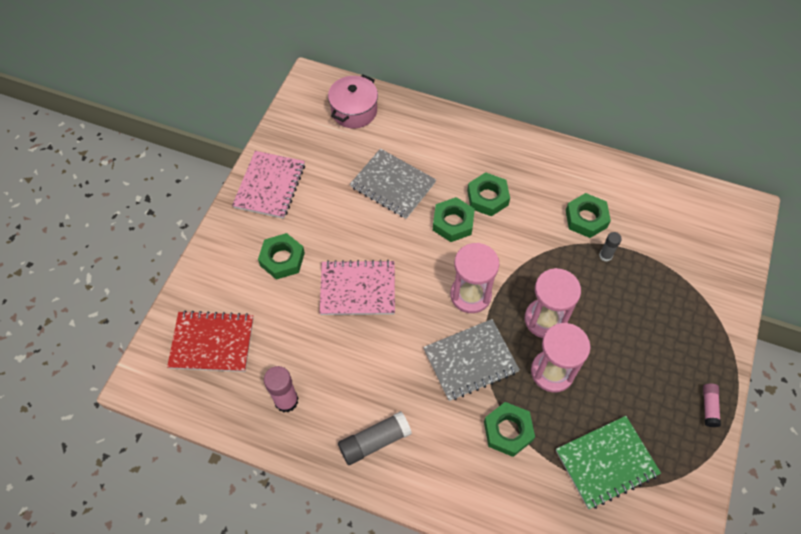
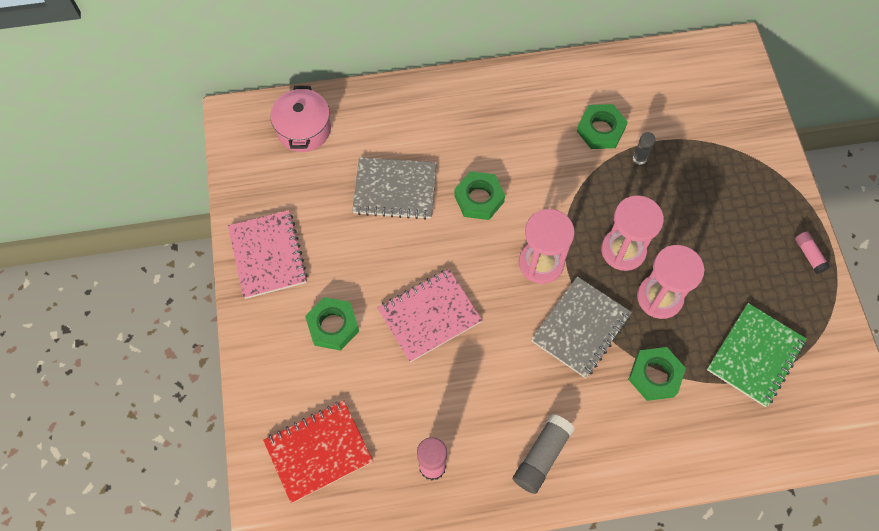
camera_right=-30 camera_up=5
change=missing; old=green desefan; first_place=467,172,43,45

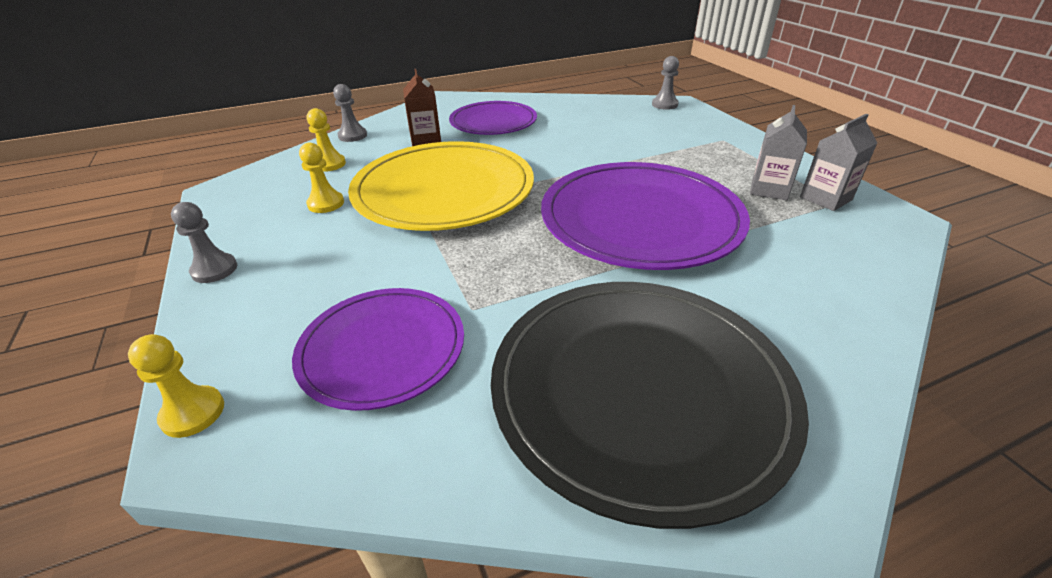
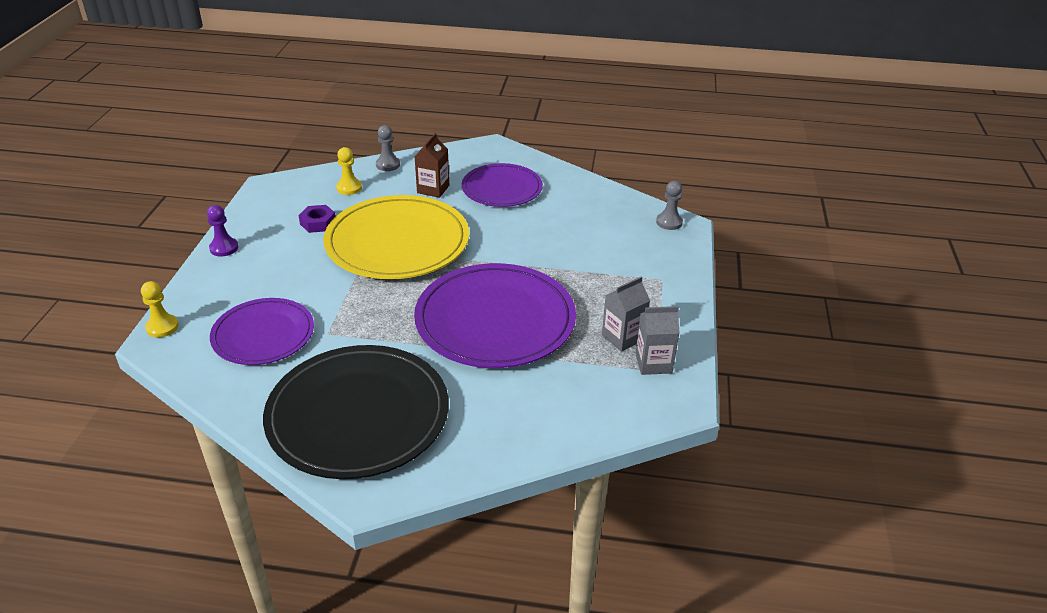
camera_right=30 camera_up=0
change=colour; old=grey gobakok; new=purple gobakok; first_place=171,202,66,81; second_place=207,205,31,52
change=exchanged; old=yellow gobakok; new=purple desefan; first_place=299,143,45,70; second_place=299,205,37,28

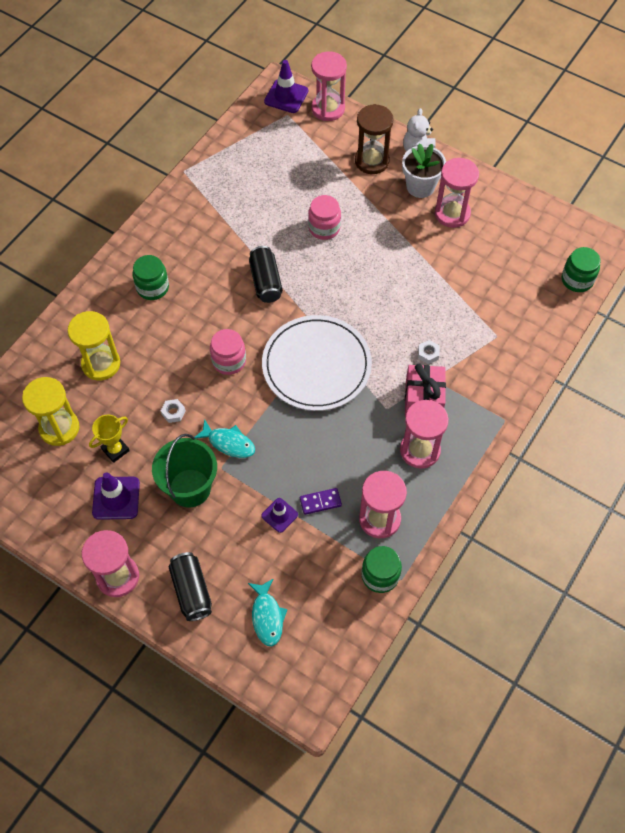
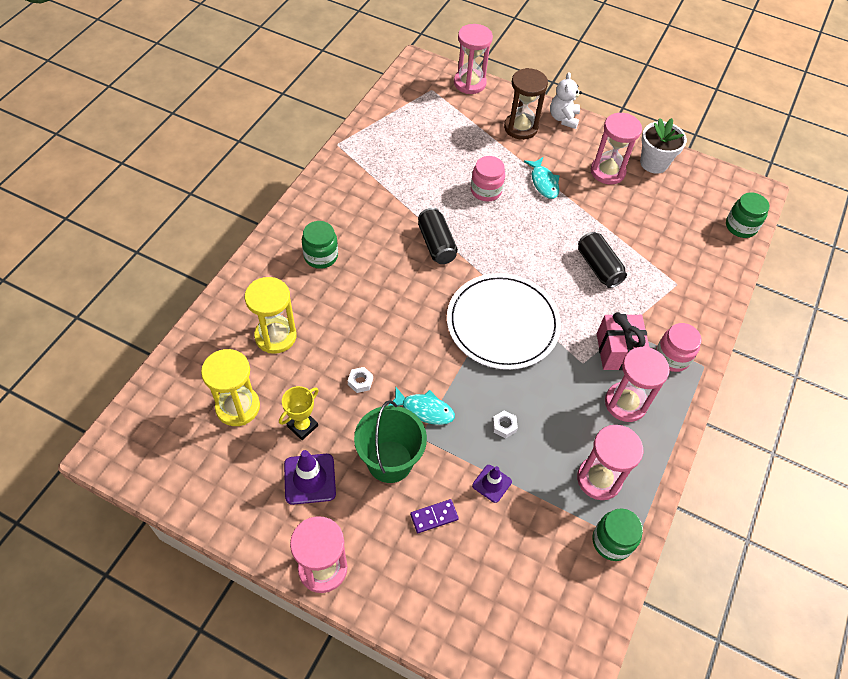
camera_right=-10 camera_up=-5
change=relocated; old=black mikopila; first_place=169,552,43,69; second_place=578,232,49,56
change=relocated; old=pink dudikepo; first_place=210,329,36,46; second_place=656,323,45,49
change=relocated; old=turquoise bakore; first_place=248,578,40,68; second_place=524,157,36,42
change=missing; old=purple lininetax; first_place=264,60,44,53
change=relocated; old=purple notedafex; first_place=300,488,42,27; second_place=410,499,49,34
change=relocated; old=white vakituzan; first_place=402,143,44,55; second_place=640,118,47,56
change=relocated; old=white desefan; first_place=418,340,21,24; second_place=492,410,26,28

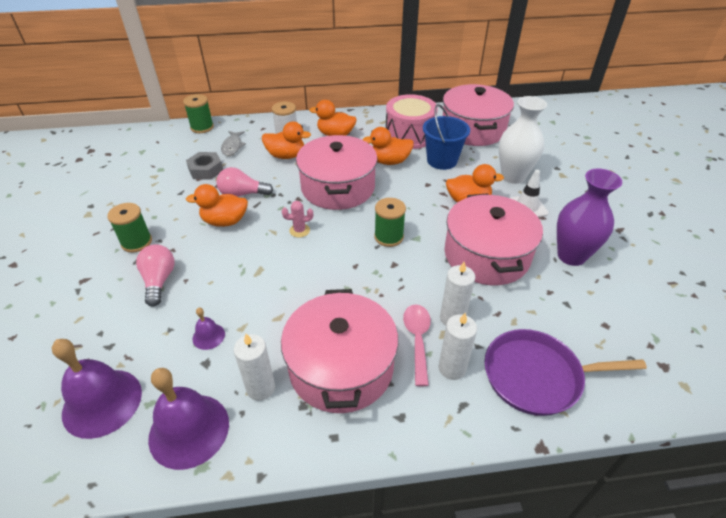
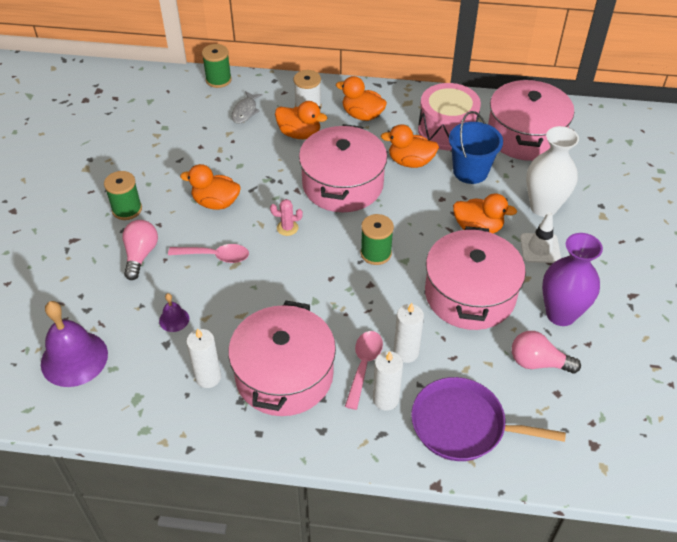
camera_right=15 camera_up=5
change=missing; old=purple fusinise; first_place=148,368,81,102
change=missing; old=grey desefan; first_place=186,152,37,28
change=relocated; old=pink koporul; first_place=216,167,58,30; second_place=512,331,69,42
change=appeared; new=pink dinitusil; second_place=168,244,81,19

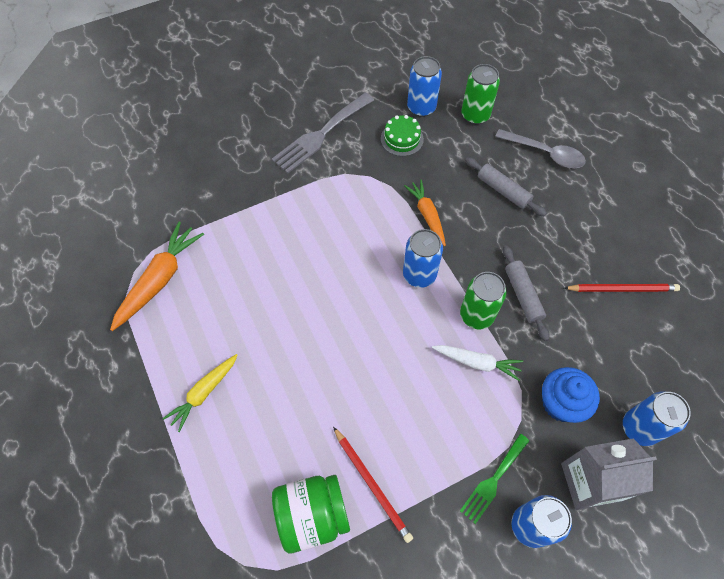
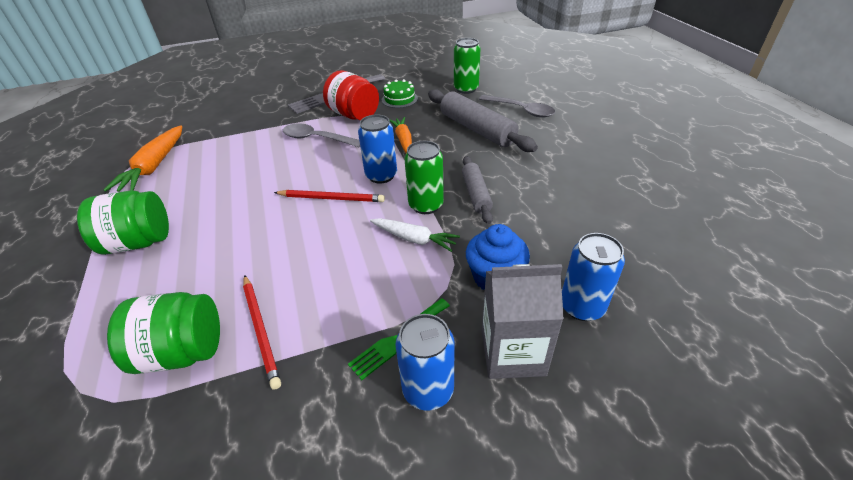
camera_right=10 camera_up=-20
change=spun; old=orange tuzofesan; first_place=110,222,94,109; second_place=103,125,79,67; degrees=150
change=exchanged; old=yellow tuzofesan; new=green dudikepo; first_place=163,354,75,78; second_place=77,191,92,64
change=missing; old=blue mikopila; first_place=407,56,35,61
change=size; old=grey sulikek; first_place=465,157,82,59; second_place=428,89,110,63; factor=1.67
change=relocated; old=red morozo; first_place=564,284,116,8; second_place=274,190,111,12
change=appeared; new=grey dinitusil; second_place=283,123,77,24
change=appeared; new=red dudikepo; second_place=323,70,56,50

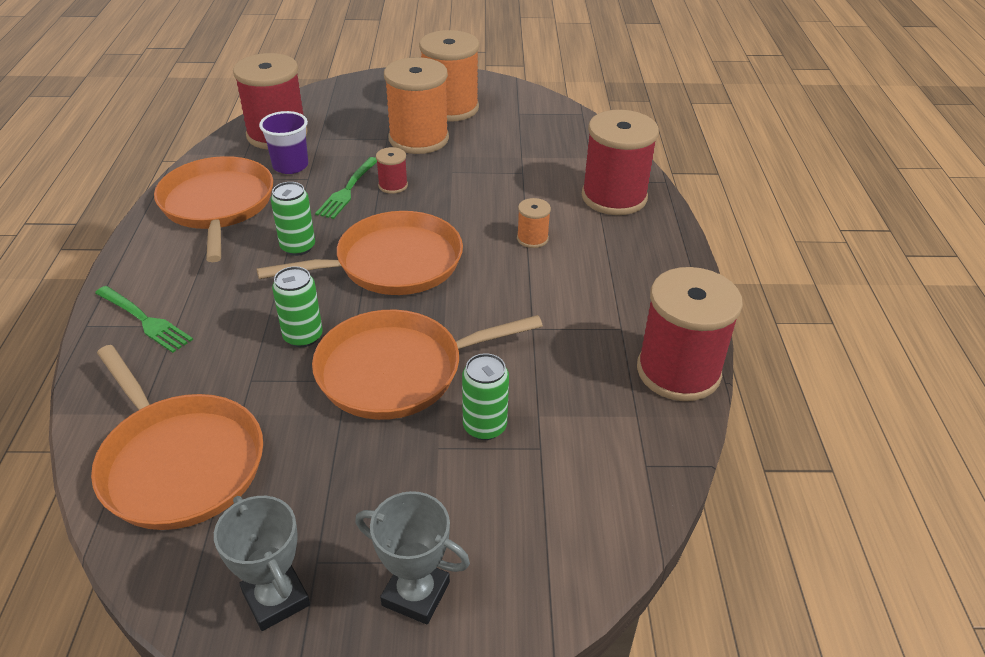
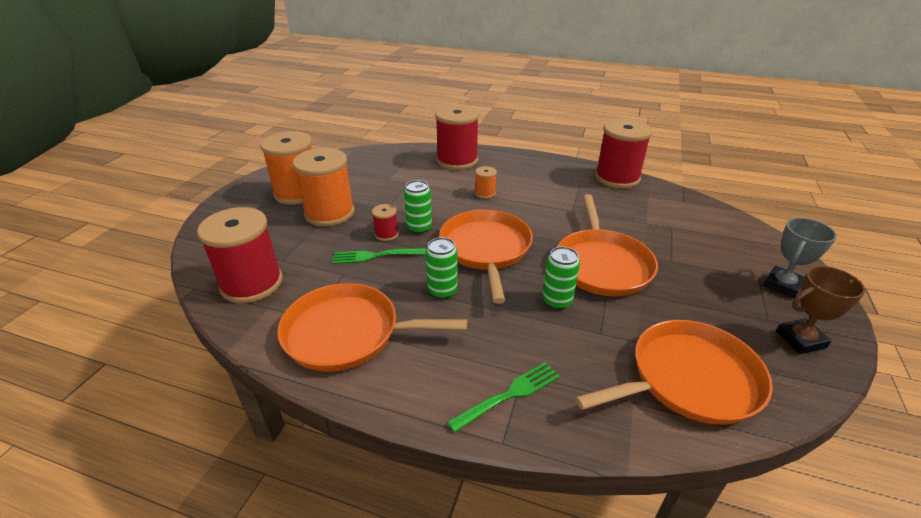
camera_right=-70 camera_up=-5
change=colour; old=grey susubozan; new=brown susubozan; first_place=214,496,96,135; second_place=776,266,89,88
change=missing; old=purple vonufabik; first_place=259,111,49,63
change=spun; old=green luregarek; first_place=315,157,62,62; second_place=333,248,94,16; degrees=135
change=relocated; old=green mikopila; first_place=462,353,47,87; second_place=404,180,28,54

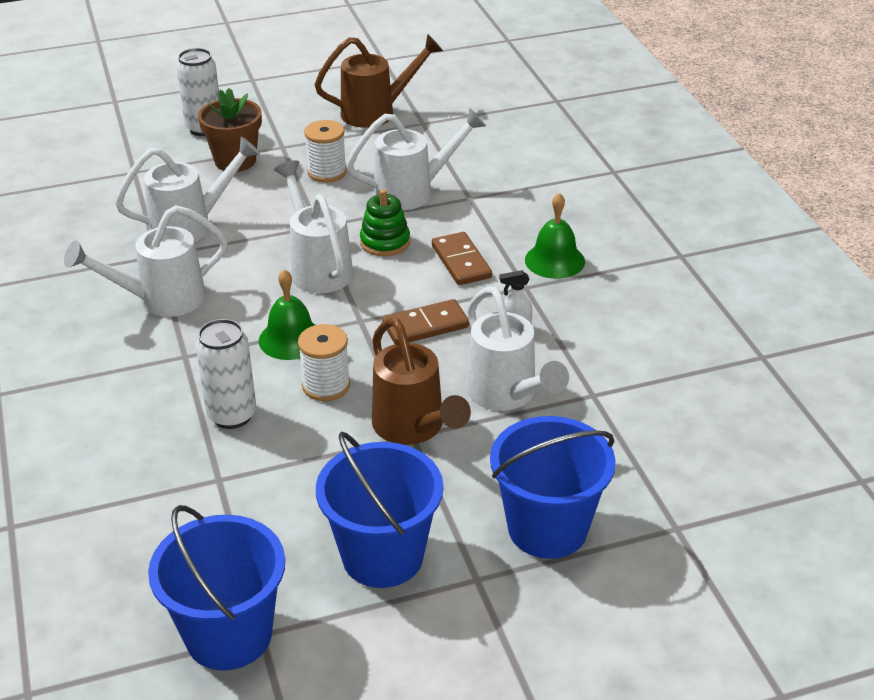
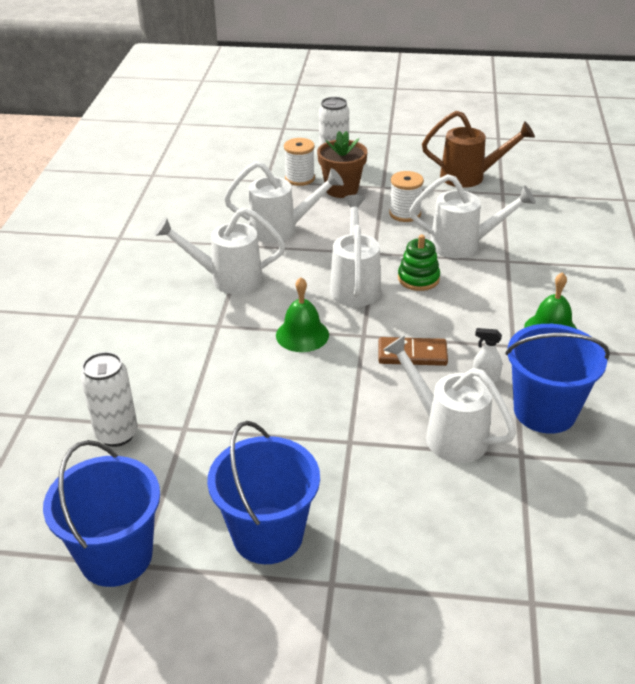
camera_right=25 camera_up=0
change=relocated; old=white mikopila; first_place=196,319,60,110; second_place=81,352,57,95
change=relocated; old=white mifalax; first_place=298,324,52,77; second_place=284,138,31,48
change=missing; old=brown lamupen; first_place=372,318,99,127
change=missing; old=brown notedafex; first_place=432,232,60,53
change=spun; old=white lamupen; first_place=466,286,103,125; second_place=383,335,133,128; degrees=135
change=relocated; old=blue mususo; first_place=490,416,126,143; second_place=506,324,104,110

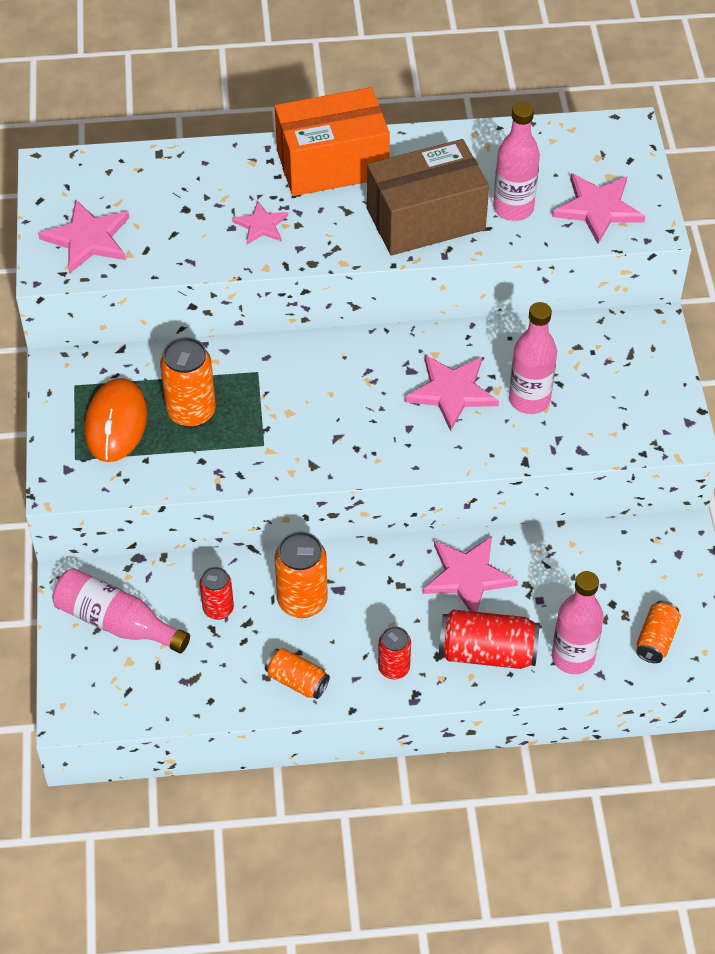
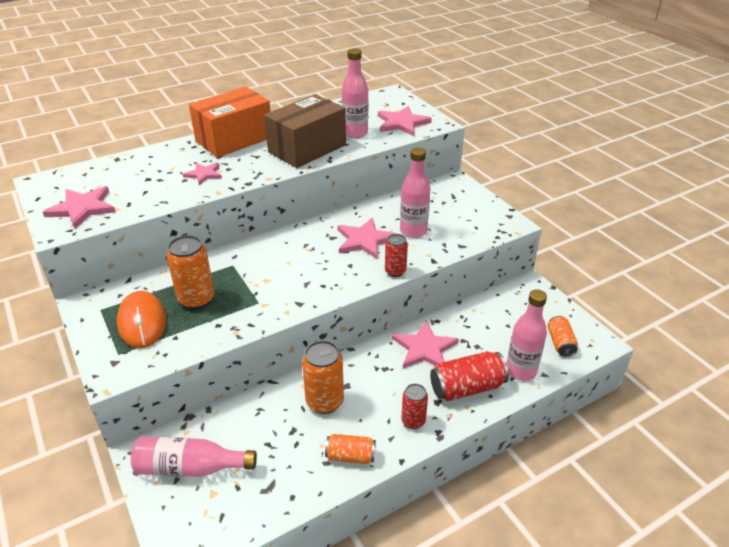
camera_right=-25 camera_up=-15
change=relocated; old=red mikopila; first_place=199,567,35,53; second_place=385,234,23,43

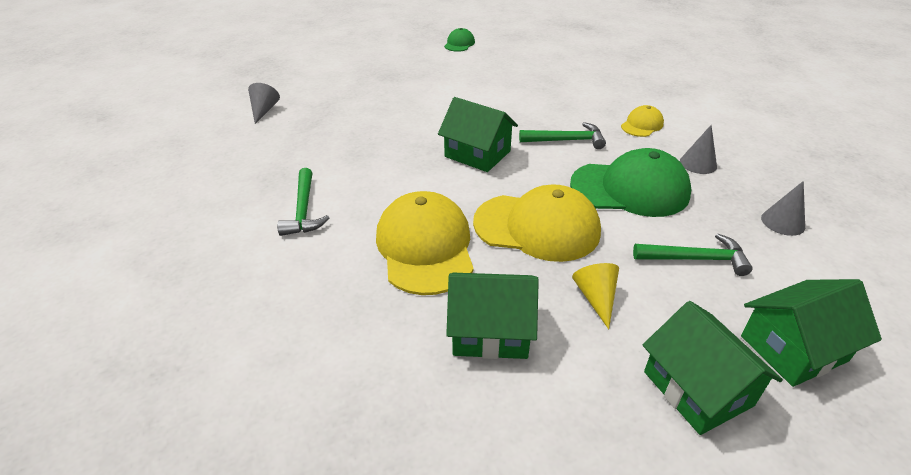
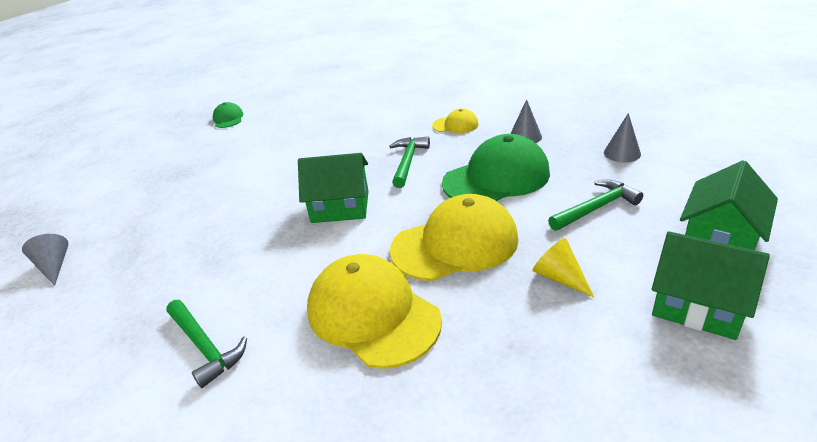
camera_right=-30 camera_up=-5
change=missing; old=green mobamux; first_place=446,273,93,86
change=spun; old=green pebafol; first_place=519,122,87,27; second_place=389,137,41,51; degrees=-45
change=spun; old=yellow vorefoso; first_place=621,105,43,32; second_place=432,109,47,24; degrees=90

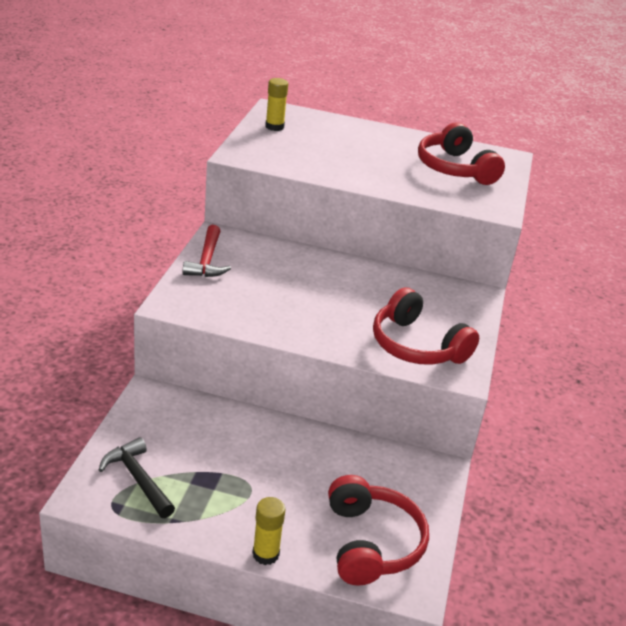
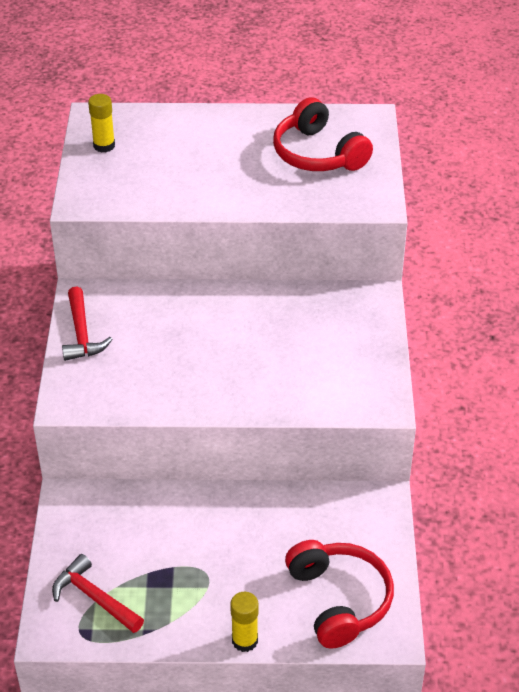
camera_right=-10 camera_up=10
change=colour; old=black pebafol; new=red pebafol; first_place=99,437,76,81; second_place=52,554,92,79
change=missing; old=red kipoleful; first_place=373,287,106,78

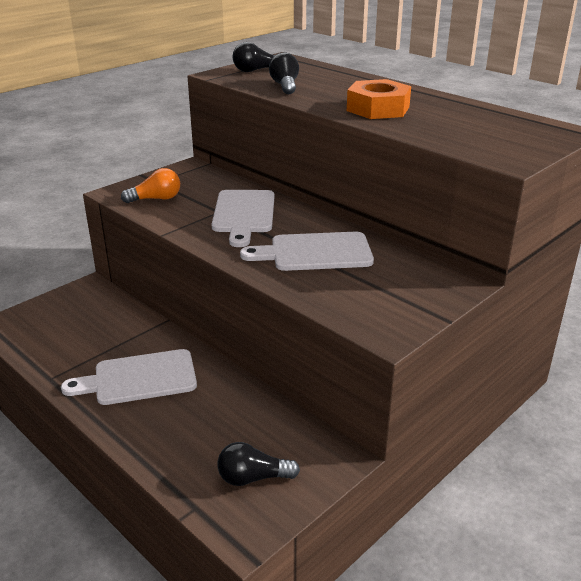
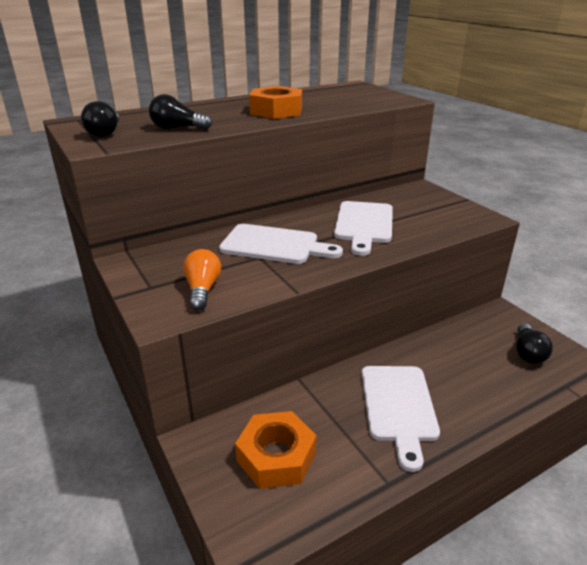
camera_right=-75 camera_up=0
change=appeared; new=orange desefan; second_place=235,411,81,78

